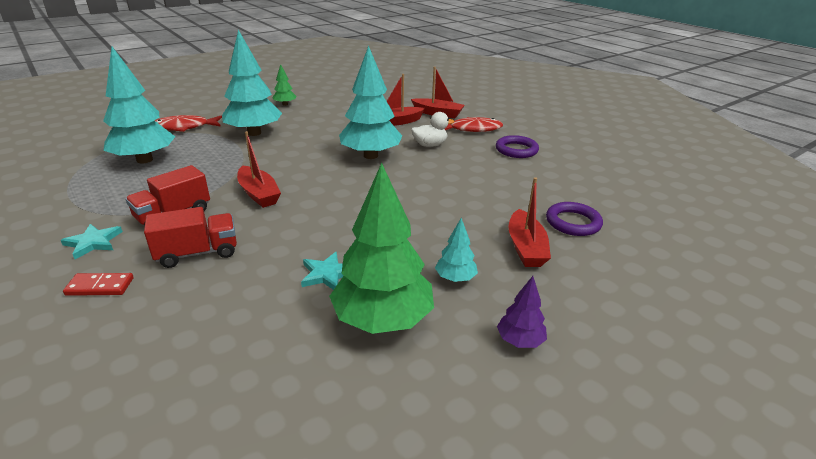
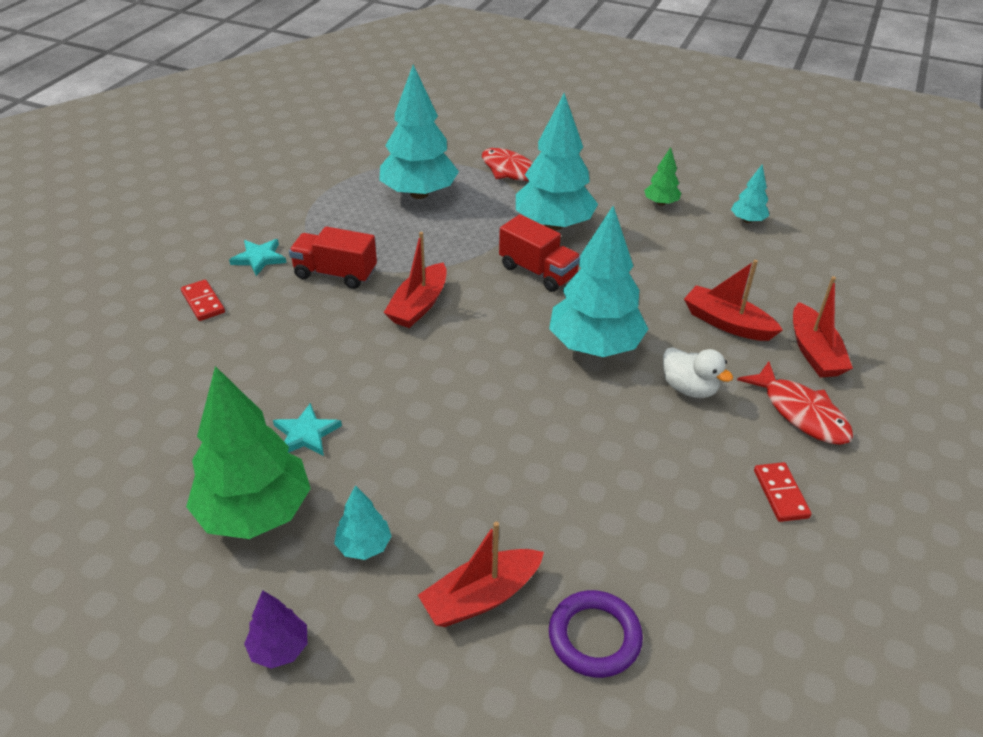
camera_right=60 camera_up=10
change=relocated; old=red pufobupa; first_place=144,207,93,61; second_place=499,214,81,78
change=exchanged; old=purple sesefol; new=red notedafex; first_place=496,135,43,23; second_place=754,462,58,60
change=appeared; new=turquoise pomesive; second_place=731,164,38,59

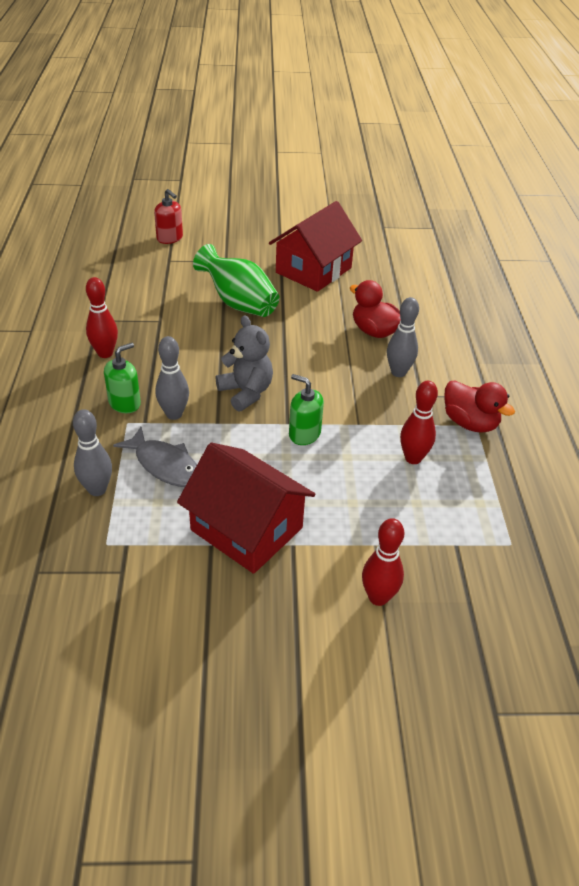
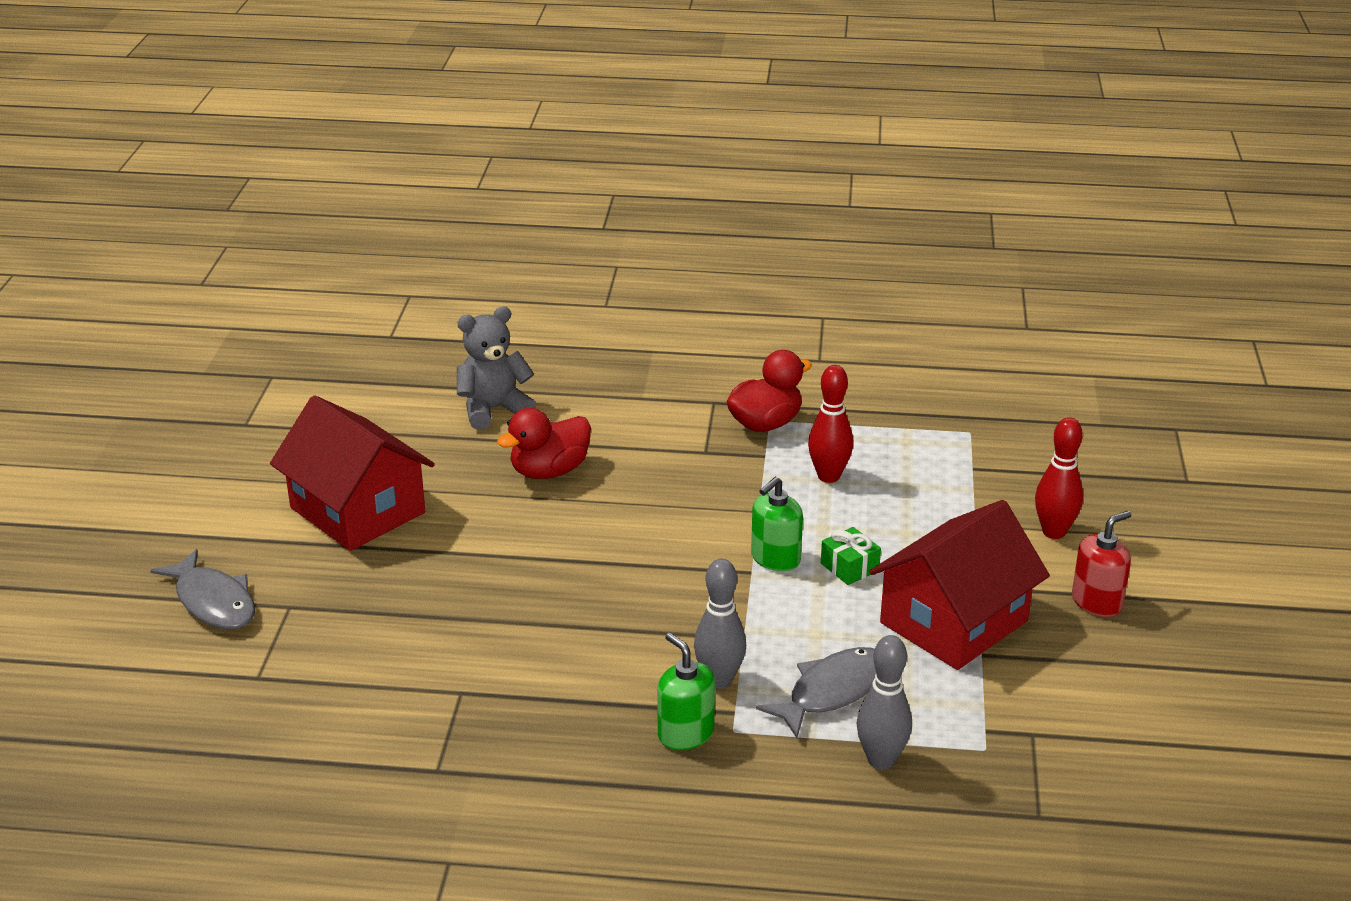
camera_right=-80 camera_up=-10
change=missing; old=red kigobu; first_place=86,277,32,81
change=relocated; old=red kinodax; first_place=154,189,29,55; second_place=1072,511,59,106
change=missing; old=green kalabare; first_place=193,244,86,73
change=relocated; old=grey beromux; first_place=215,315,58,97; second_place=457,306,79,124
change=missing; old=grey kigobu; first_place=387,297,32,80
change=appeared; new=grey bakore; second_place=150,549,105,80
change=appeared; new=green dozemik; second_place=821,527,60,58

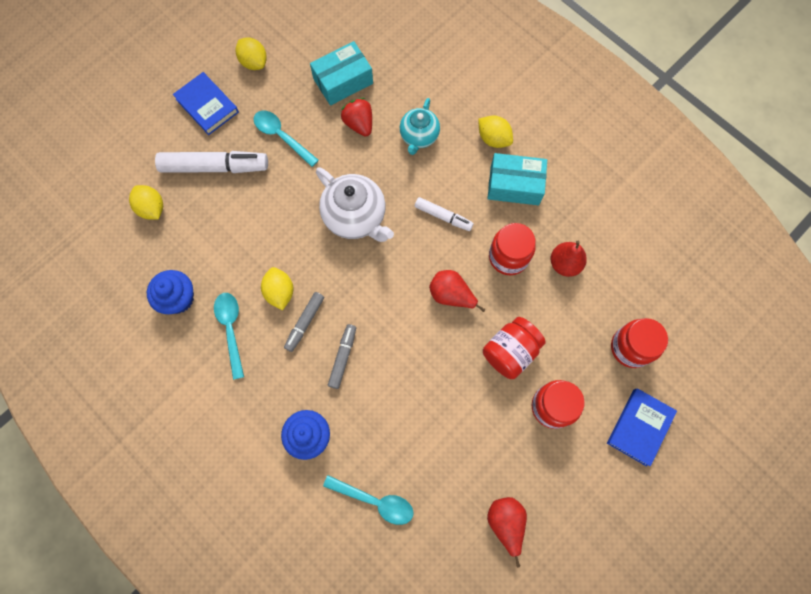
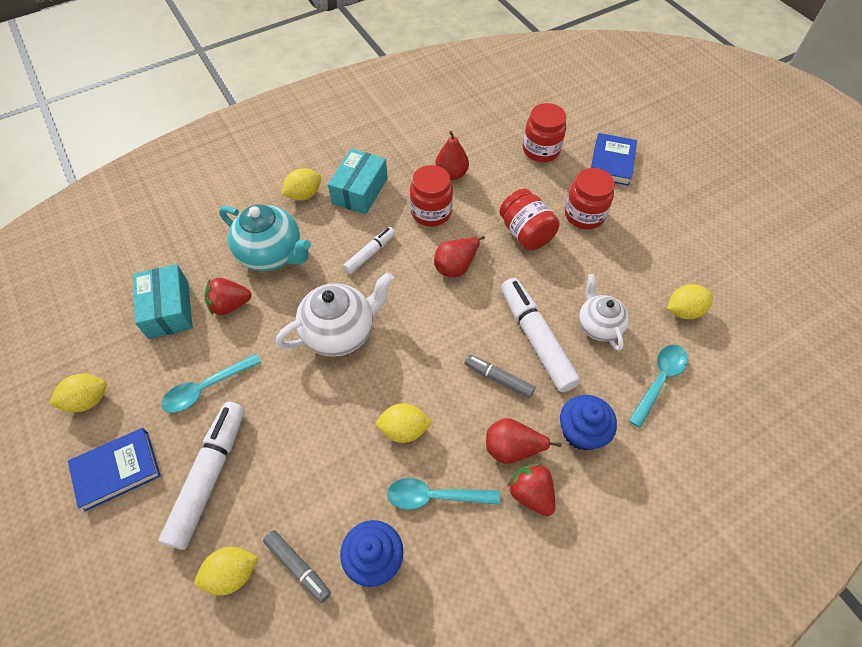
camera_right=-75 camera_up=-15
change=relocated; old=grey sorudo; first_place=284,292,40,60; second_place=263,530,68,73
change=size; old=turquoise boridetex; first_place=400,98,40,57; second_place=219,204,92,67; factor=1.55
change=relocated; old=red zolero; first_place=487,497,40,70; second_place=486,418,76,46
change=spun; old=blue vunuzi; first_place=607,388,70,79; second_place=591,133,46,53; degrees=60
change=appeared; new=white sorudo; second_place=501,278,80,115
change=appeared; new=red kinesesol; second_place=507,463,48,53
change=appeared; new=white boridetex; second_place=579,274,50,77
change=appeared; new=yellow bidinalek; second_place=667,284,46,35

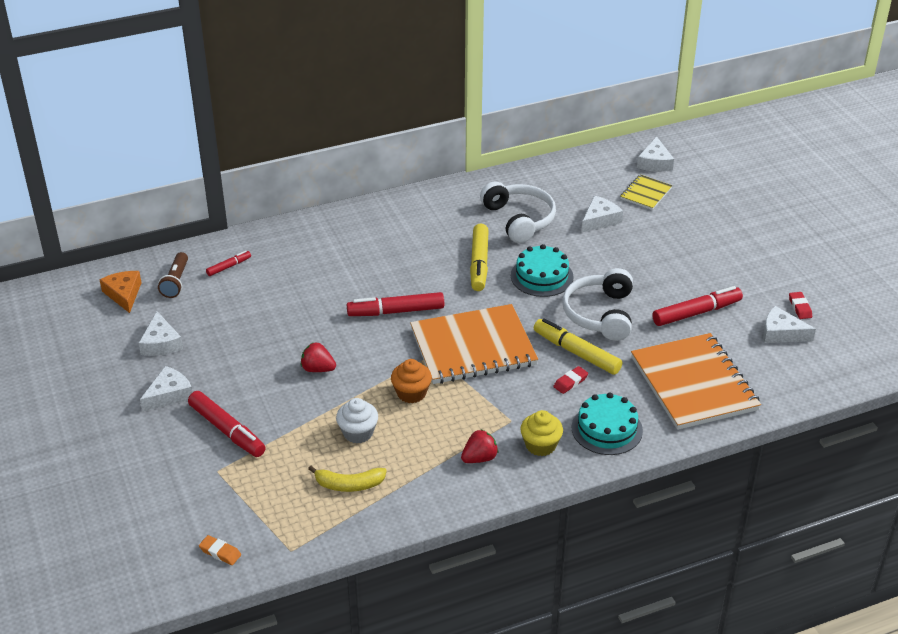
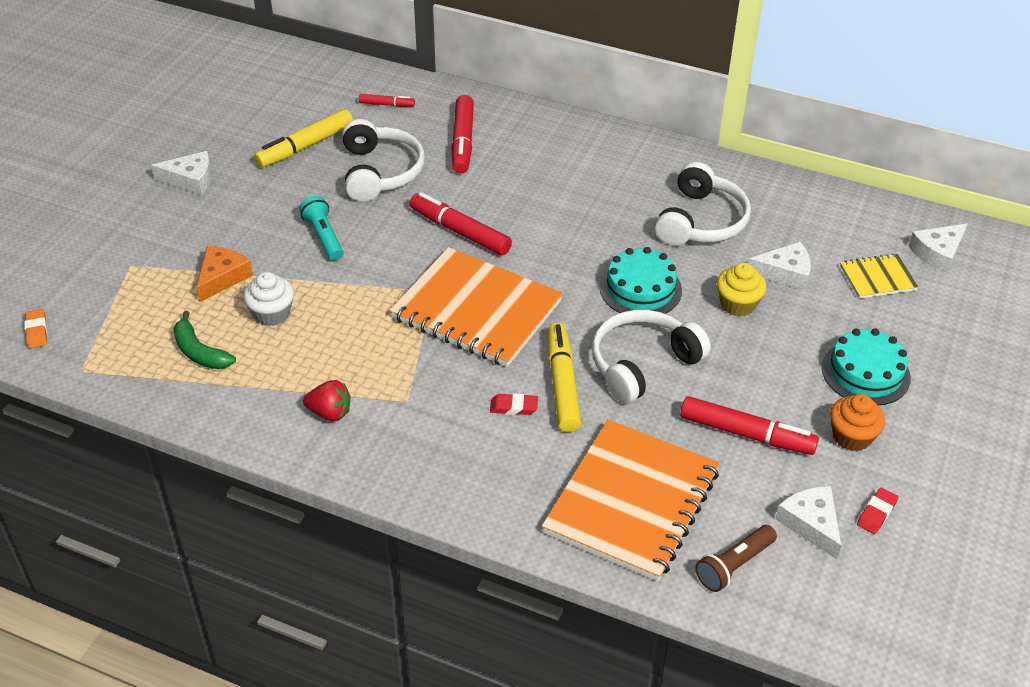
camera_right=45 camera_up=5
change=relocated; old=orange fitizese; first_place=100,271,41,42; second_place=196,246,57,56
change=missing; old=white fitizese; first_place=139,311,44,45
change=relocated; old=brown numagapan; first_place=158,252,30,46; second_place=695,525,82,67
change=relocated; old=red sorudo; first_place=188,391,78,66; second_place=451,95,23,79
change=exchanged; old=red kinesesol; new=turquoise numagapan; first_place=301,342,35,30; second_place=299,196,44,65
change=colour; old=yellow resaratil; new=green resaratil; first_place=308,466,79,26; second_place=174,311,62,58
change=relocated; old=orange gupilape; first_place=391,359,41,44; second_place=830,394,55,57
change=relocated; old=yellow sorudo; first_place=470,224,19,67; second_place=254,109,99,59
change=relocated; old=yellow gupilape; first_place=520,410,43,46; second_place=717,263,50,53
change=relocated; old=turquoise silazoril; first_place=572,392,71,63; second_place=822,328,89,78
change=appeared; new=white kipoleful; second_place=342,119,83,83

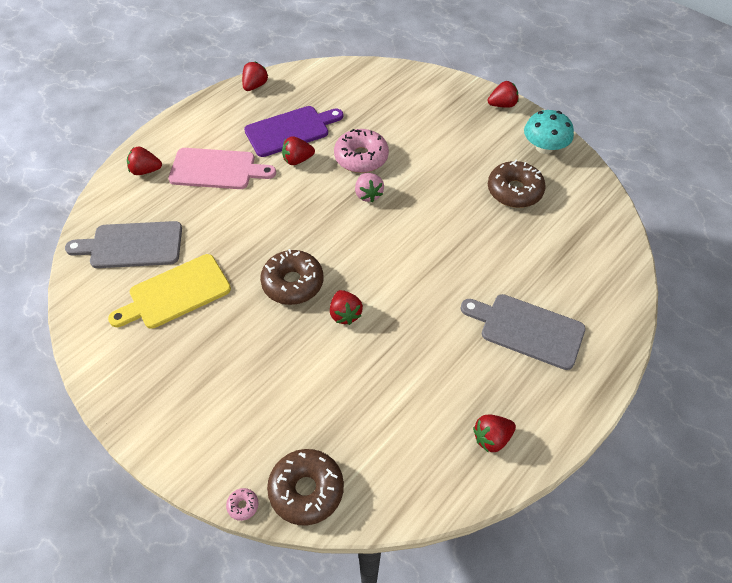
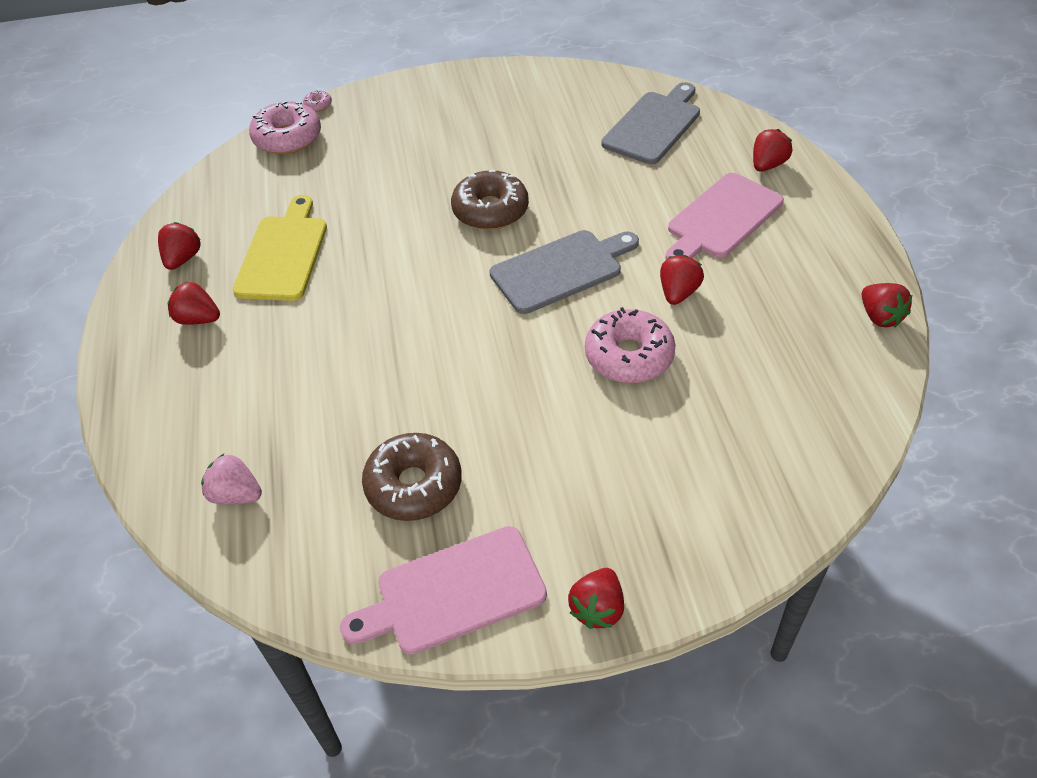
camera_right=130 camera_up=-5
change=relocated; old=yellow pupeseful; first_place=108,254,123,75; second_place=233,195,94,106
change=missing; old=purple pupeseful; first_place=244,106,99,51
change=colour; old=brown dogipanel; new=pink dogipanel; first_place=267,449,77,76; second_place=249,101,72,53
change=relocated; old=red kinesesol; first_place=330,290,33,35; second_place=167,282,53,43
change=relocated; old=pink kinesesol; first_place=355,173,29,29; second_place=201,454,61,51
change=relocated; old=grey pupeseful; first_place=460,294,126,76; second_place=490,230,149,84
change=exchanged; old=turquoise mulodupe; new=pink pupeseful; first_place=524,110,50,44; second_place=340,526,207,129

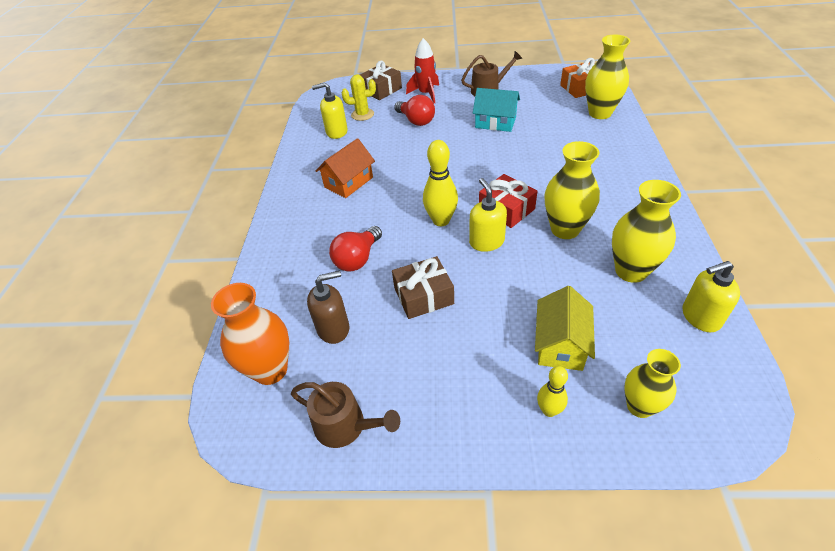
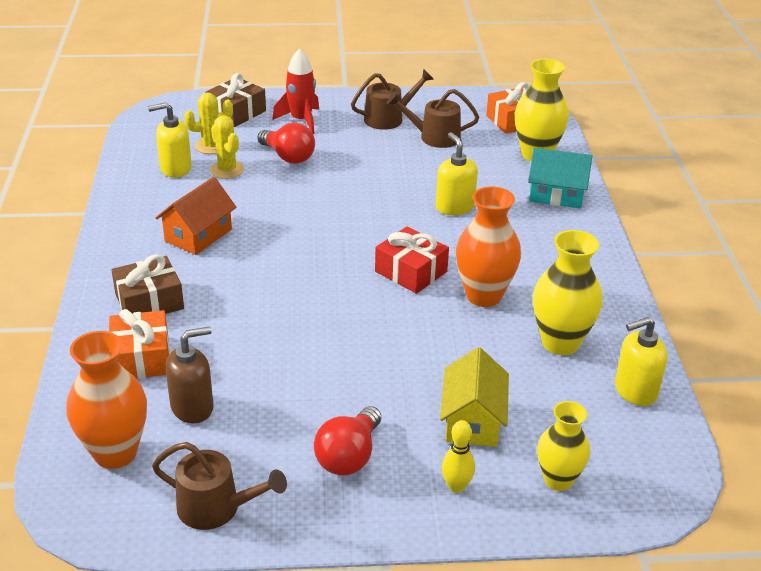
camera_right=-10 camera_up=-10
change=relocated; old=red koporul; first_place=329,226,53,46; second_place=314,406,67,69
change=relocated; old=brown dozemik; first_place=392,256,62,63; second_place=111,254,73,60
change=missing; old=yellow kigobu; first_place=423,140,35,86
change=relocated; old=yellow kinodax; first_place=469,178,38,74; second_place=436,132,42,83
change=relocated; old=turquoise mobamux; first_place=472,88,48,44; second_place=528,148,64,60
change=colour; old=yellow kalabare; new=orange kalabare; first_place=545,141,55,98; second_place=456,187,65,120
change=appeared; new=orange dozemik; second_place=109,309,61,69
change=appeared; new=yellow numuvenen; second_place=210,115,34,64
change=appeared; new=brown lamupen; second_place=386,89,93,59

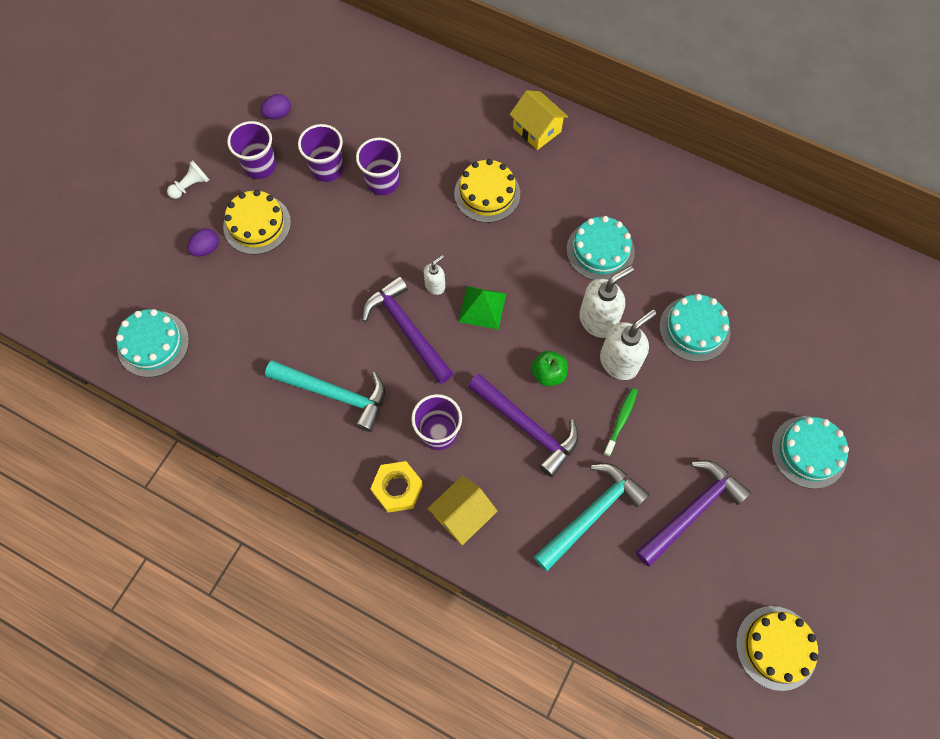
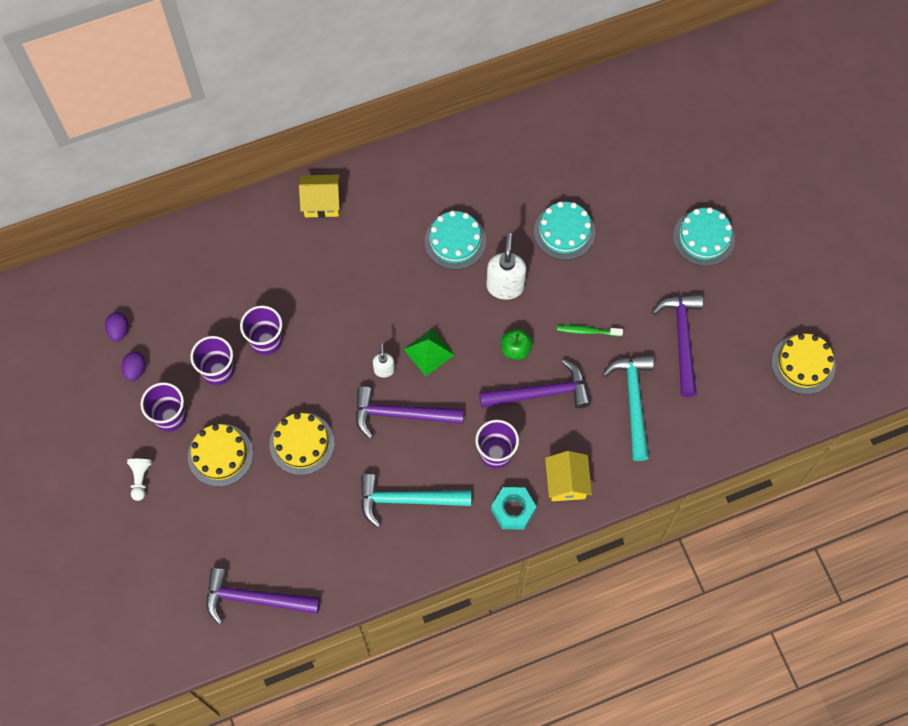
camera_right=-50 camera_up=0
change=exchanged; old=turquoise silazoril; new=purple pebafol; first_place=116,309,73,68; second_place=206,568,114,57
change=relocated; old=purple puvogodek; first_place=187,228,32,29; second_place=105,312,23,29
change=spun; old=turquoise pebafol; first_place=265,360,120,72; second_place=361,474,110,54; degrees=-150
change=colour; old=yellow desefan; new=turquoise desefan; first_place=370,461,53,52; second_place=491,487,45,43
change=relocated; old=yellow silazoril; first_place=454,159,66,64; second_place=270,413,65,62
change=missing; old=white kinodax; first_place=600,309,57,71
change=spun; old=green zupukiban; first_place=603,388,35,69; second_place=557,325,66,11; degrees=-60

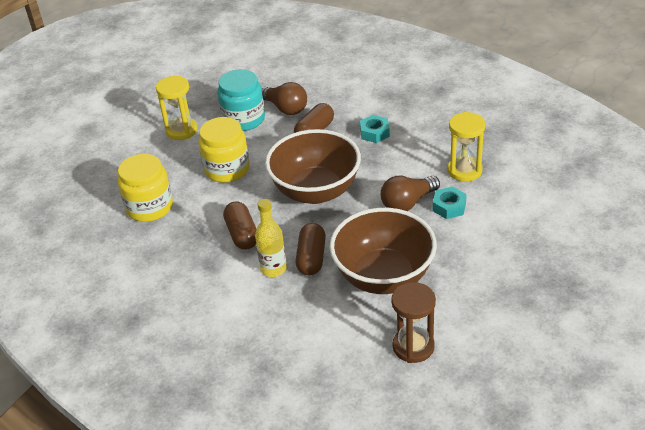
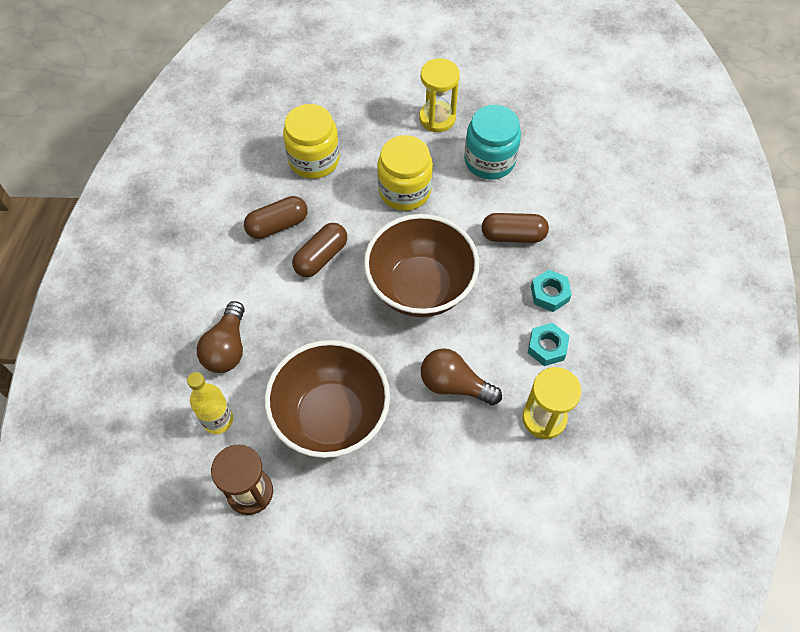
camera_right=55 camera_up=20
change=relocated; old=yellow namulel; first_place=255,199,32,78; second_place=187,372,46,62
change=relocated; old=brown koporul; first_place=261,82,46,33; second_place=197,301,48,72
change=relocated; old=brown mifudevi; first_place=295,223,31,52; second_place=244,196,64,43
change=relocated; old=turquoise desefan; first_place=433,186,34,33; second_place=528,323,41,43

